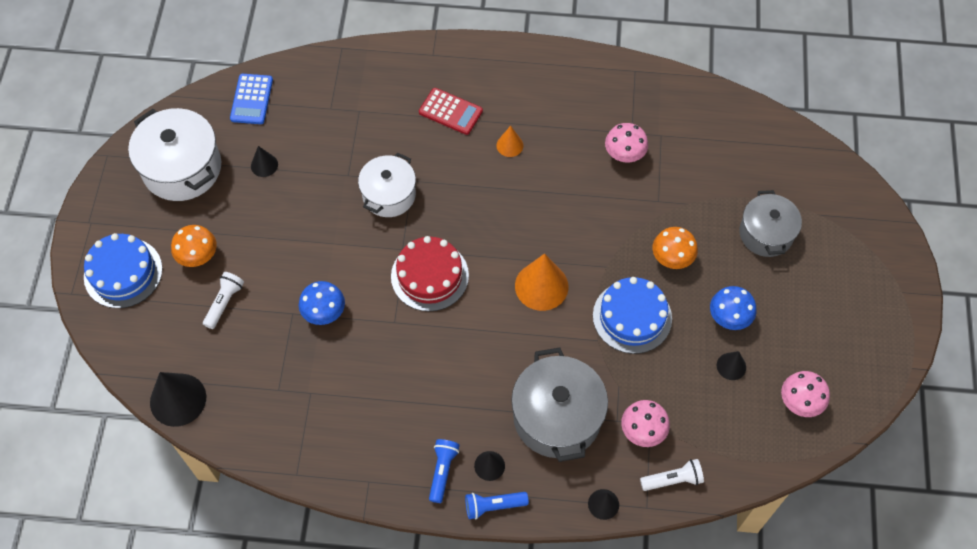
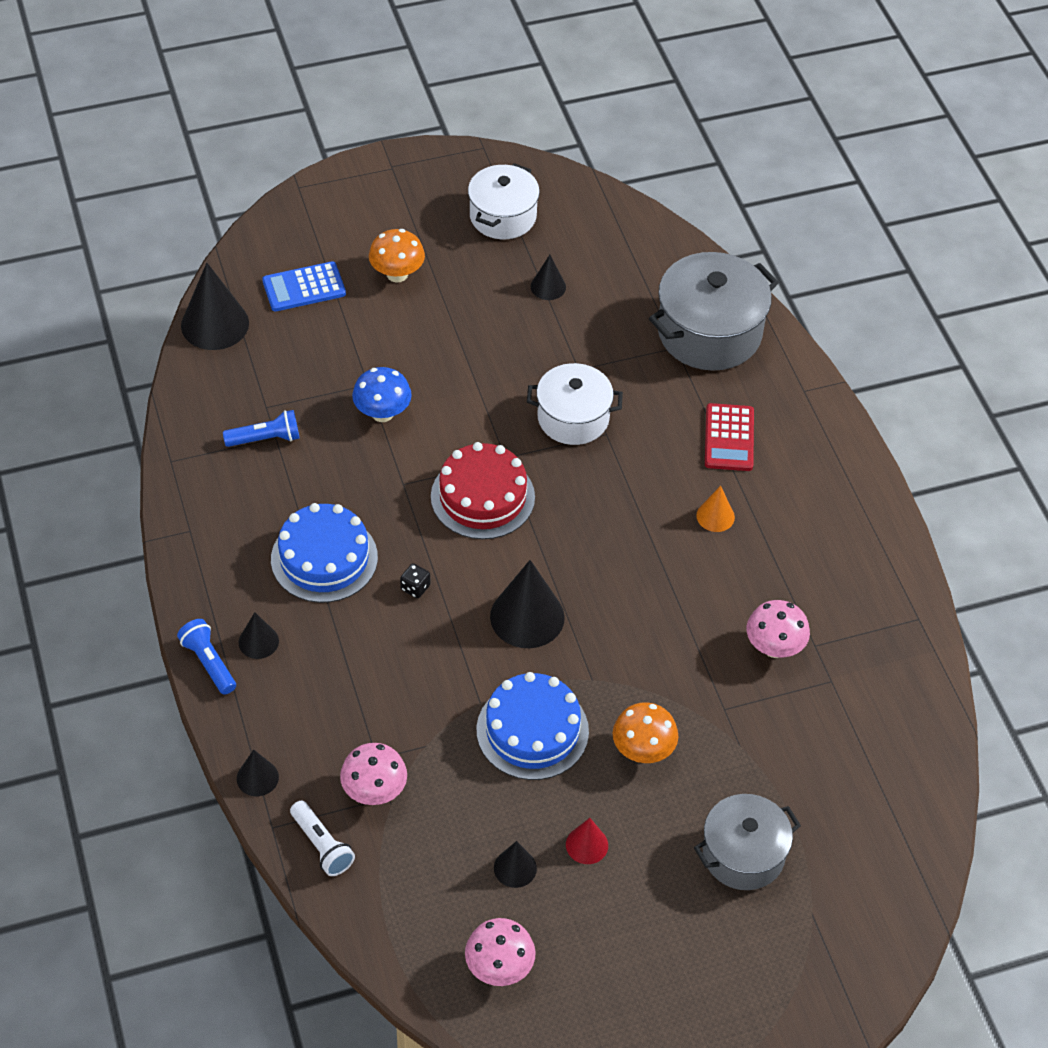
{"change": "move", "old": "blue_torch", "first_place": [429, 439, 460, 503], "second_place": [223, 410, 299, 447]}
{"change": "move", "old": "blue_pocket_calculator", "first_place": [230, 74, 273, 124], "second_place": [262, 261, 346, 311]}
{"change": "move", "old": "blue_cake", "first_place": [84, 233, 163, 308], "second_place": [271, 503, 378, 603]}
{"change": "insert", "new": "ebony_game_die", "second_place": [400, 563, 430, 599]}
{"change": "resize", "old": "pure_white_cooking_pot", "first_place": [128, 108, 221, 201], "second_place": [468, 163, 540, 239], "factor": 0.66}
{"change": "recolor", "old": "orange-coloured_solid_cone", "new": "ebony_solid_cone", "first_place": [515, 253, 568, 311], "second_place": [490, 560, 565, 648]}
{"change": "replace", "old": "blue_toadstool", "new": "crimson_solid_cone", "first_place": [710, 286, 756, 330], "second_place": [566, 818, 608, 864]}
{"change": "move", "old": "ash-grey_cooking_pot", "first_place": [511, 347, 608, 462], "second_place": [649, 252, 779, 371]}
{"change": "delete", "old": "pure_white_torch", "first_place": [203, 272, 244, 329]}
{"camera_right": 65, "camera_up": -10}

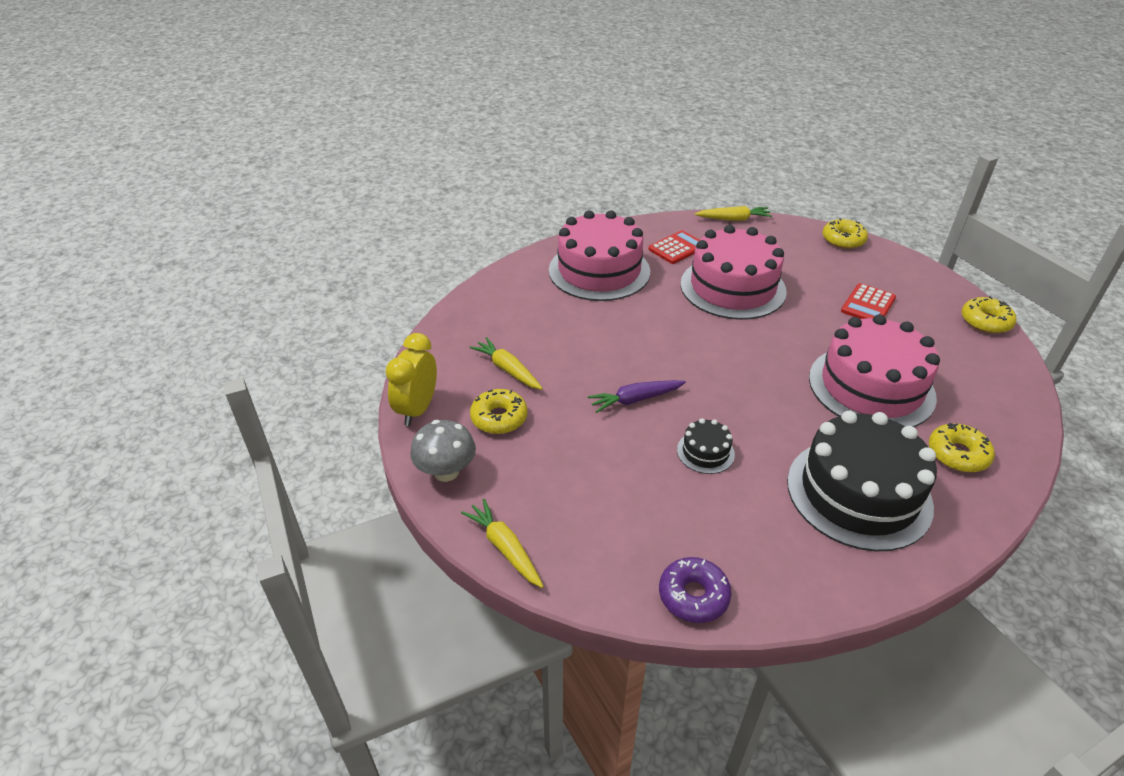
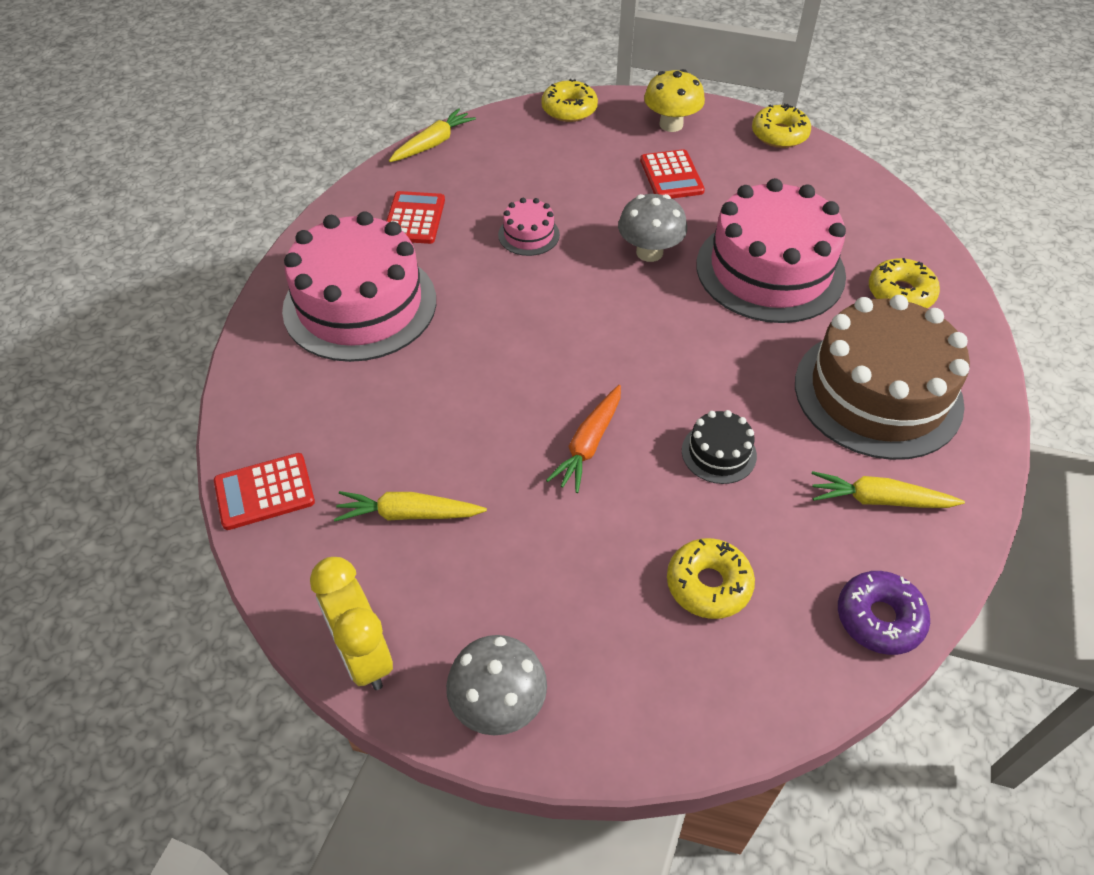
{"change": "insert", "new": "crimson_pocket_calculator", "second_place": [214, 453, 315, 530]}
{"change": "resize", "old": "pink_cake", "first_place": [681, 225, 787, 320], "second_place": [498, 198, 560, 256], "factor": 0.43}
{"change": "recolor", "old": "purple_root_vegetable", "new": "orange-coloured_root_vegetable", "first_place": [588, 380, 686, 413], "second_place": [546, 385, 621, 493]}
{"change": "insert", "new": "ash-grey_toadstool", "second_place": [618, 194, 687, 262]}
{"change": "insert", "new": "bright_yellow_toadstool", "second_place": [644, 69, 705, 132]}
{"change": "move", "old": "bright_yellow_glazed_donut", "first_place": [470, 389, 528, 434], "second_place": [667, 538, 755, 619]}
{"change": "recolor", "old": "ebony_cake", "new": "dark_brown_cake", "first_place": [787, 411, 937, 551], "second_place": [795, 295, 970, 460]}
{"change": "move", "old": "bright_yellow_root_vegetable", "first_place": [461, 499, 544, 588], "second_place": [811, 471, 965, 508]}
{"camera_right": -45, "camera_up": 10}

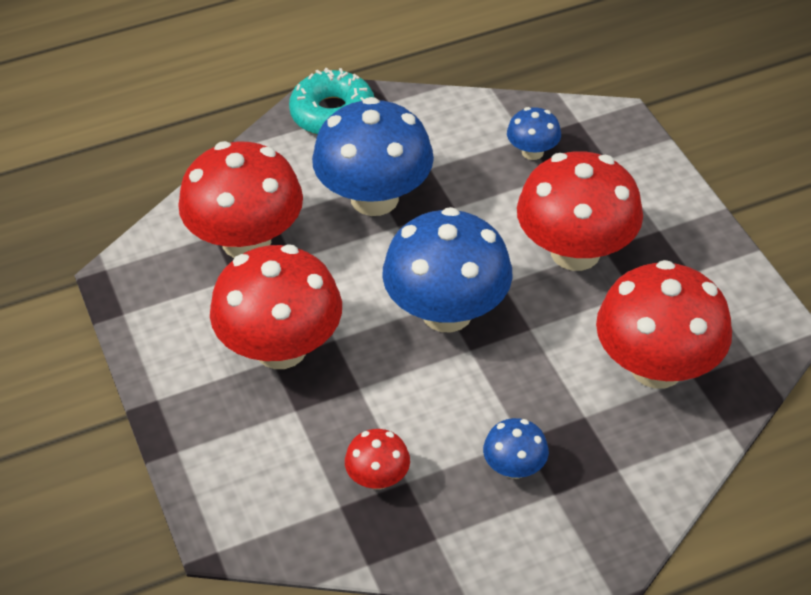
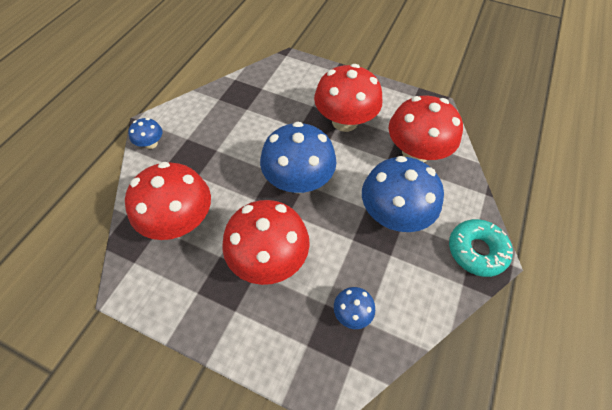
{"change": "move", "old": "blue_toadstool", "first_place": [483, 418, 549, 479], "second_place": [128, 118, 163, 149]}
{"change": "delete", "old": "crimson_toadstool", "first_place": [345, 429, 410, 490]}
{"camera_right": 135, "camera_up": 10}

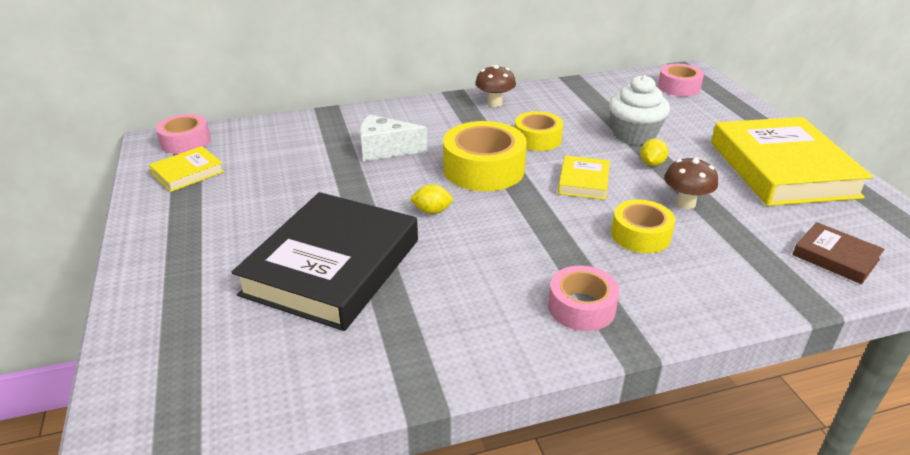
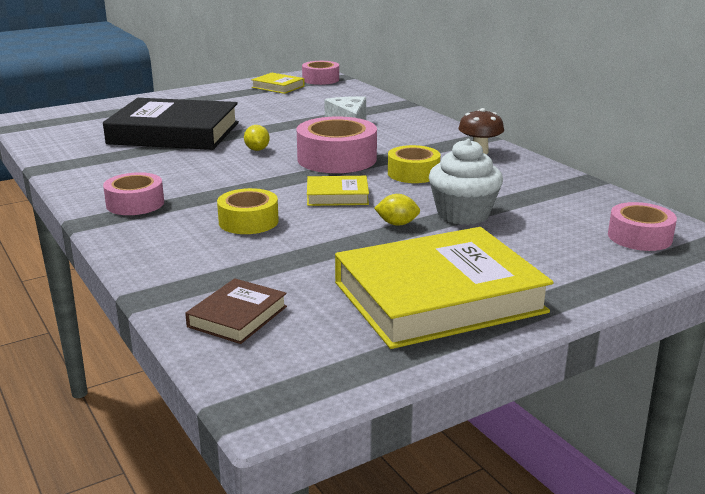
{"change": "recolor", "old": "bright_yellow_sticky_tape", "new": "pink_sticky_tape", "first_place": [443, 121, 527, 191], "second_place": [297, 116, 377, 173]}
{"change": "delete", "old": "dark_brown_toadstool", "first_place": [664, 157, 718, 209]}
{"camera_right": 75, "camera_up": -10}

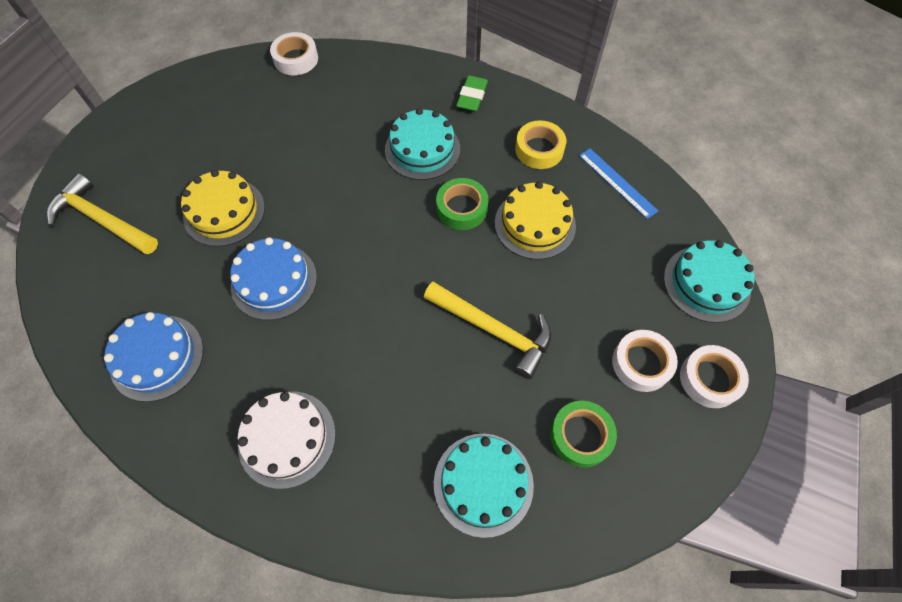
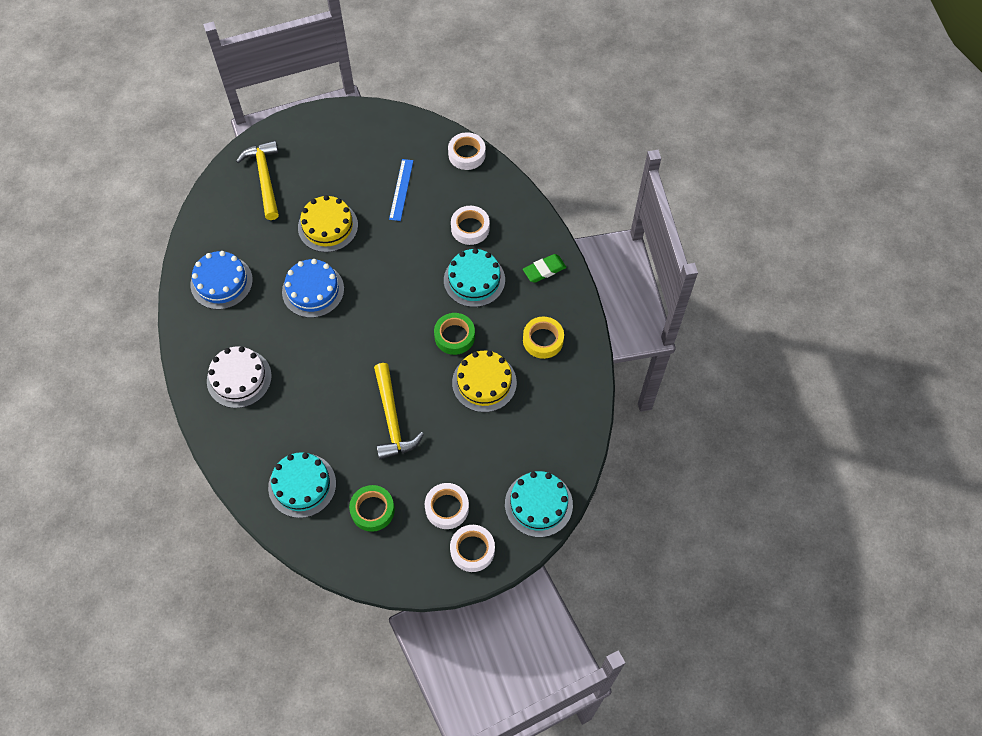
{"change": "move", "old": "blue_measuring_stick", "first_place": [579, 148, 658, 219], "second_place": [389, 159, 413, 221]}
{"change": "insert", "new": "pure_white_sticky_tape", "second_place": [451, 206, 490, 245]}
{"camera_right": 45, "camera_up": 0}

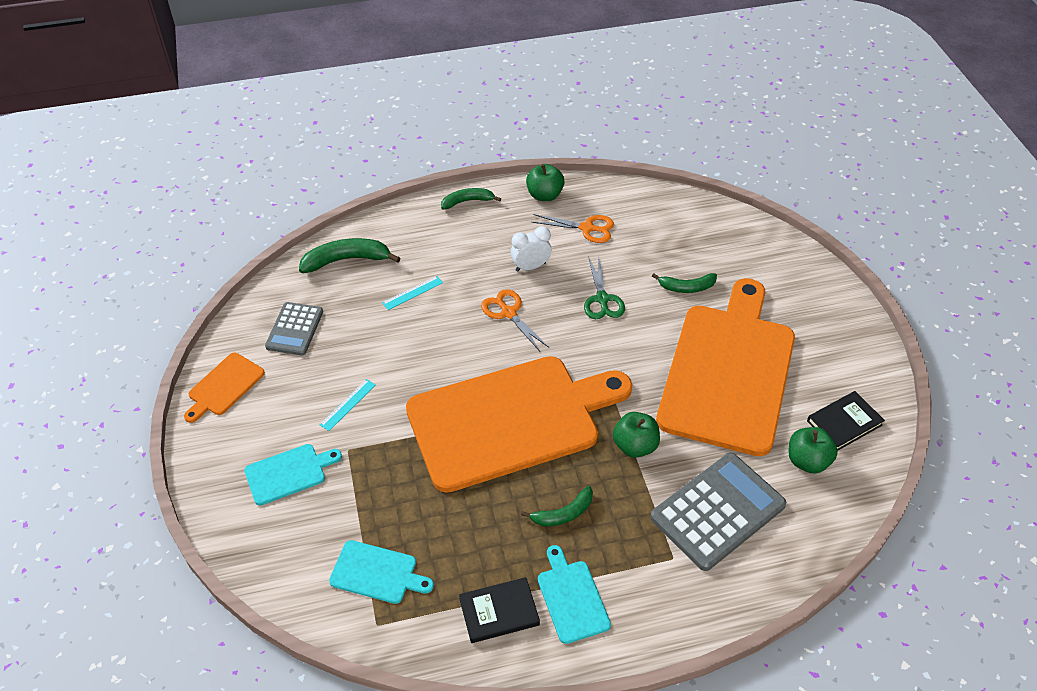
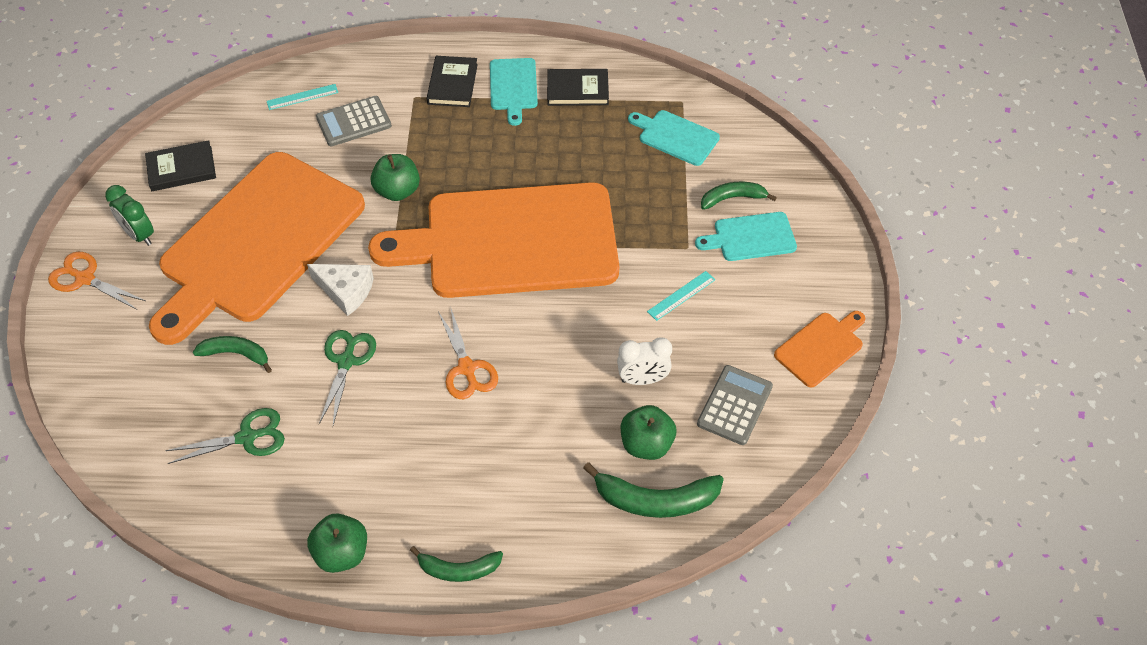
{"change": "move", "old": "orange-coloured_scissors", "first_place": [532, 214, 614, 243], "second_place": [48, 252, 146, 310]}
{"change": "insert", "new": "green_clock", "second_place": [105, 185, 154, 246]}
{"change": "insert", "new": "green_scissors", "second_place": [165, 408, 285, 464]}
{"change": "move", "old": "turquoise_measuring_stick", "first_place": [382, 276, 443, 310], "second_place": [267, 84, 338, 110]}
{"change": "insert", "new": "pure_white_cheese_wedge", "second_place": [307, 264, 374, 316]}
{"change": "resize", "old": "ash-grey_pocket_calculator", "first_place": [650, 453, 786, 571], "second_place": [316, 96, 392, 146], "factor": 0.59}
{"change": "insert", "new": "ebony_book", "second_place": [427, 56, 478, 107]}
{"change": "move", "old": "pure_white_clock", "first_place": [511, 226, 551, 272], "second_place": [617, 337, 672, 385]}
{"change": "move", "old": "green_toy_apple", "first_place": [789, 427, 838, 473], "second_place": [621, 405, 676, 460]}
{"change": "move", "old": "green_banana", "first_place": [521, 486, 593, 526], "second_place": [701, 182, 777, 210]}
{"camera_right": -165, "camera_up": 5}

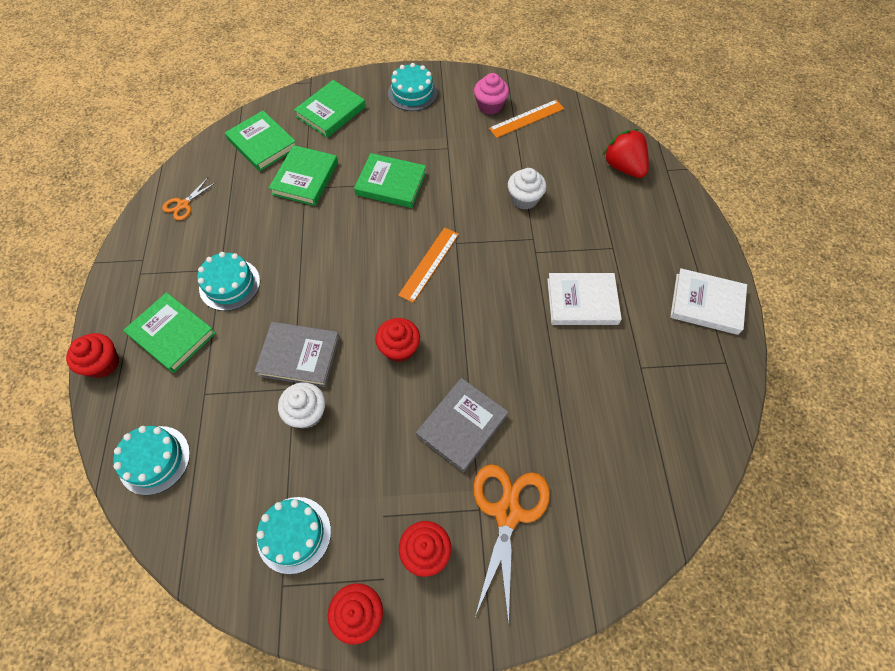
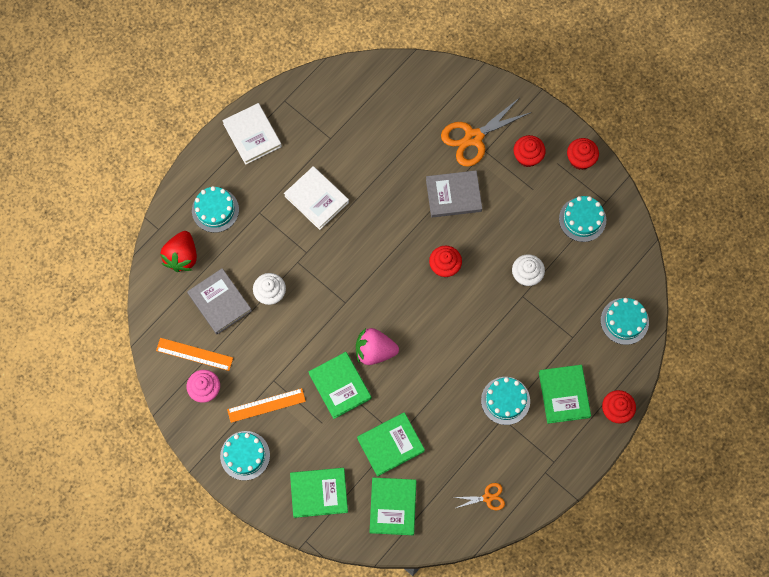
{"change": "move", "old": "ash-grey_book", "first_place": [254, 322, 340, 387], "second_place": [187, 268, 252, 334]}
{"change": "insert", "new": "turquoise_cake", "second_place": [192, 186, 239, 233]}
{"change": "move", "old": "orange-coloured_measuring_stick", "first_place": [398, 227, 459, 303], "second_place": [227, 388, 306, 423]}
{"change": "insert", "new": "pink_berry", "second_place": [356, 328, 399, 365]}
{"camera_right": -135, "camera_up": 10}

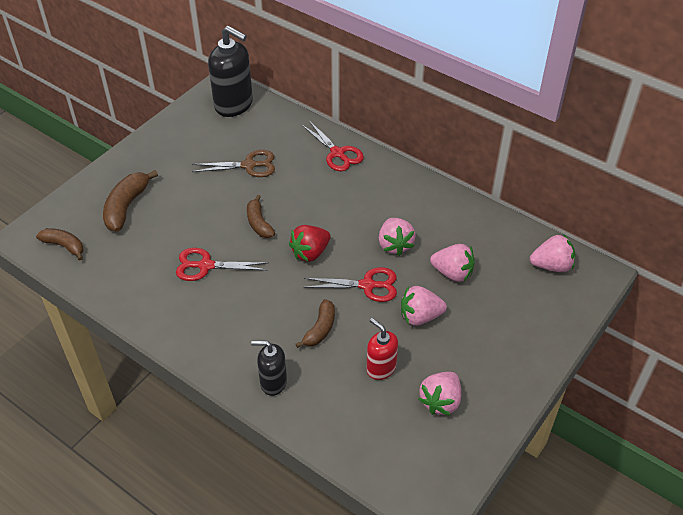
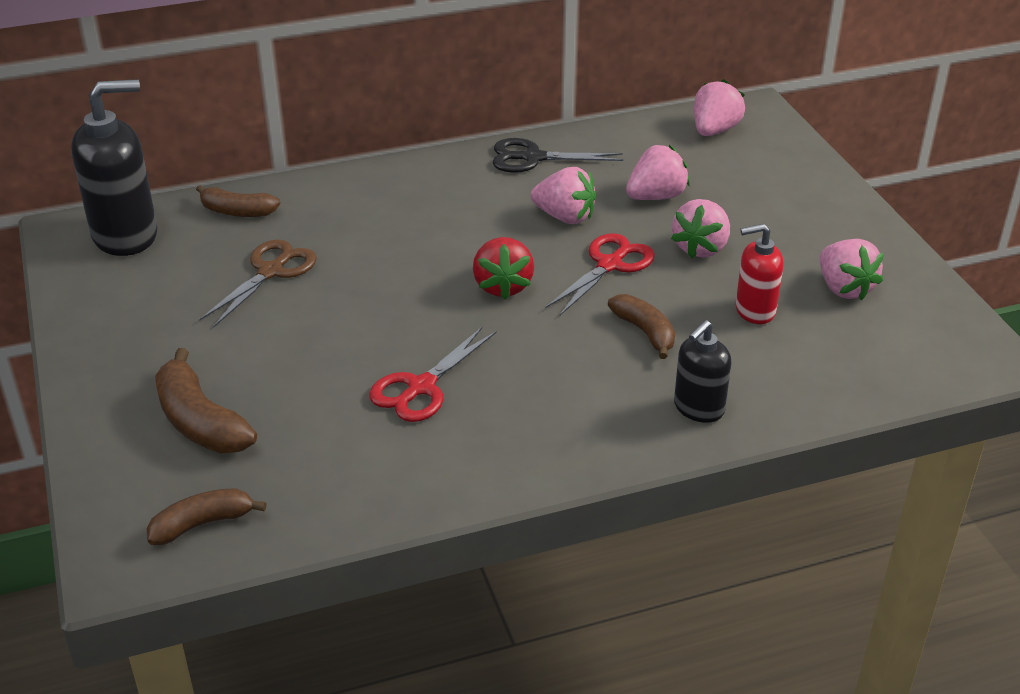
{"change": "move", "old": "dark_brown_banana", "first_place": [247, 195, 275, 238], "second_place": [196, 185, 280, 217]}
{"change": "insert", "new": "ebony_scissors", "second_place": [493, 138, 623, 173]}
{"change": "delete", "old": "crimson_scissors", "first_place": [302, 121, 364, 171]}
{"camera_right": -55, "camera_up": -10}

